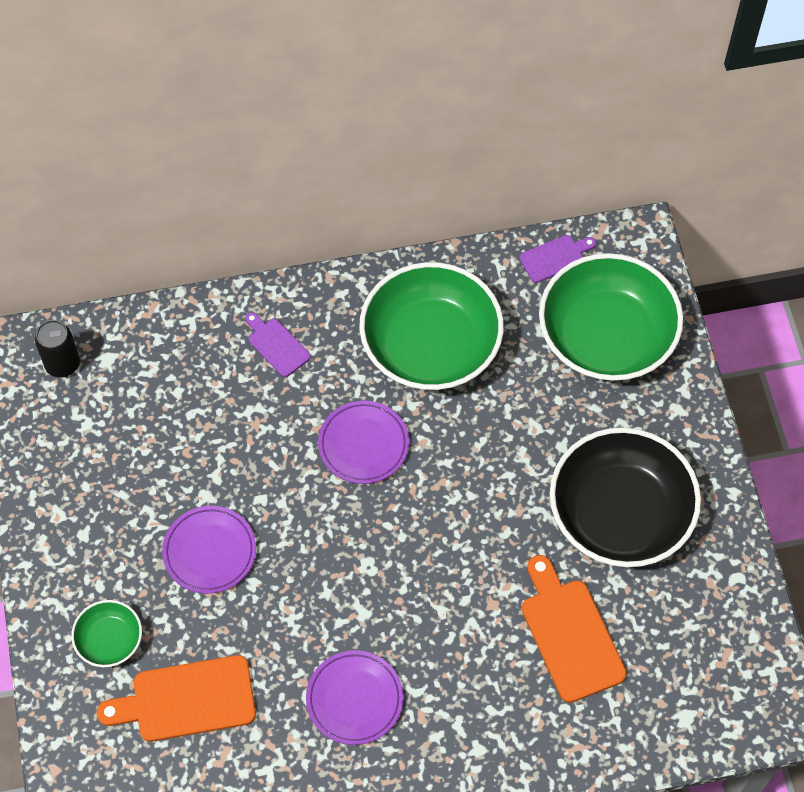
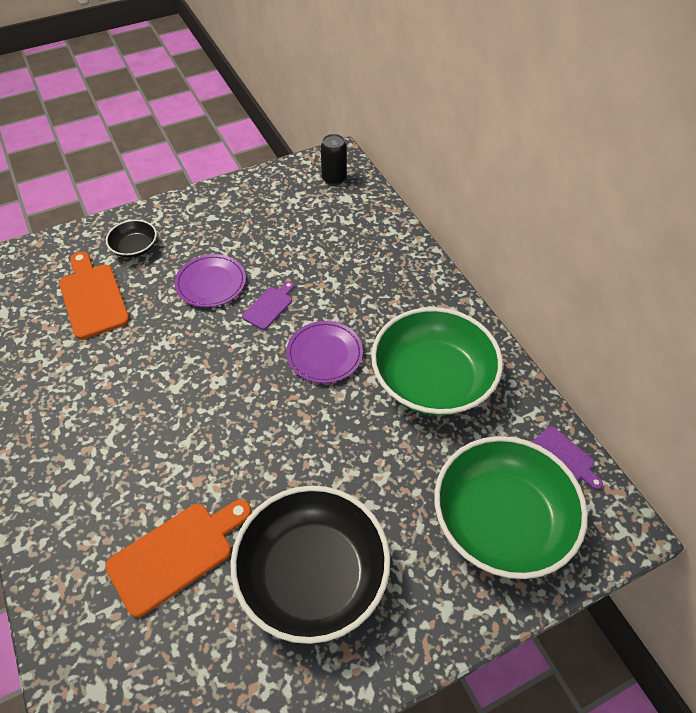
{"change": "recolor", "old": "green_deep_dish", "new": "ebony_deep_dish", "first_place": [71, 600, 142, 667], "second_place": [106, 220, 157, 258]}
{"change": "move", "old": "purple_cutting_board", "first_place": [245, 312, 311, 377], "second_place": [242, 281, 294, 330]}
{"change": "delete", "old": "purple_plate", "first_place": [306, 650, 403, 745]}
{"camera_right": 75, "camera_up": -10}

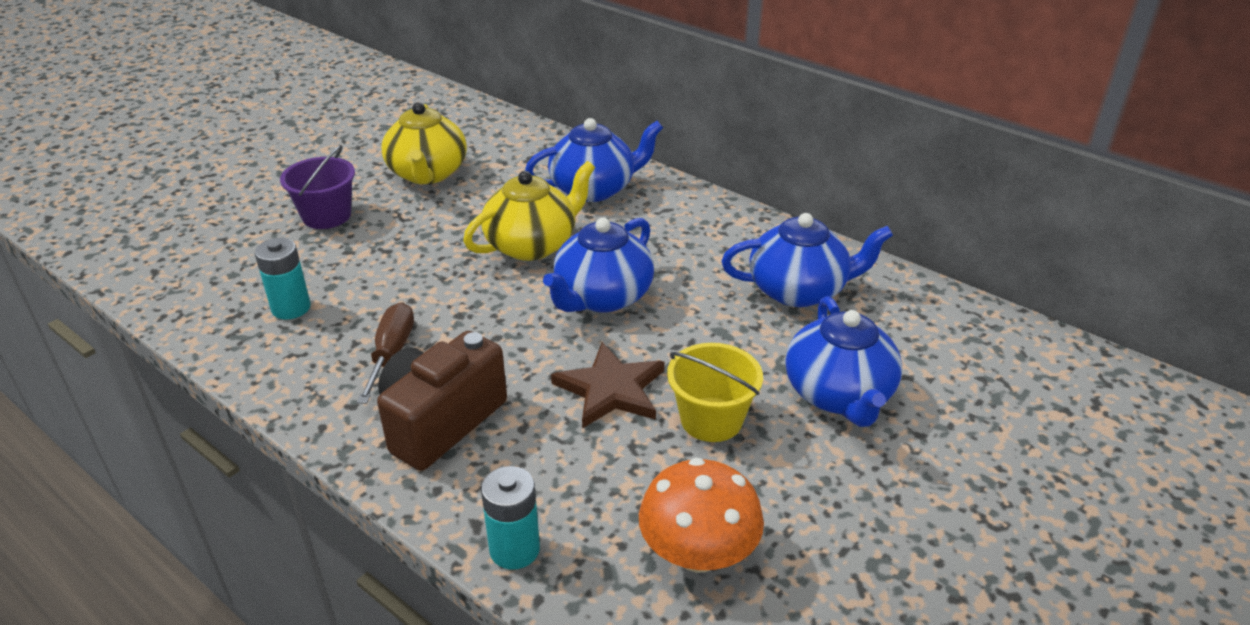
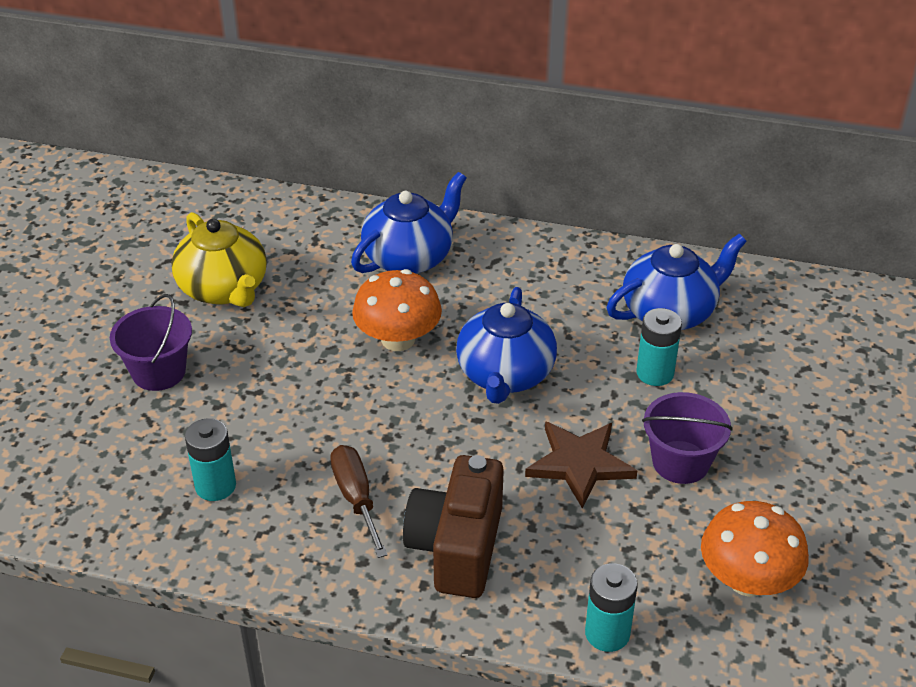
{"change": "replace", "old": "bright_yellow_tea_pot", "new": "orange-coloured_toadstool", "first_place": [463, 161, 595, 261], "second_place": [352, 269, 442, 351]}
{"change": "insert", "new": "turquoise_AA_battery", "second_place": [636, 308, 682, 386]}
{"change": "recolor", "old": "bright_yellow_pail", "new": "purple_pail", "first_place": [667, 343, 763, 442], "second_place": [642, 392, 733, 484]}
{"change": "delete", "old": "blue_tea_pot", "first_place": [786, 296, 902, 427]}
{"camera_right": -25, "camera_up": 5}

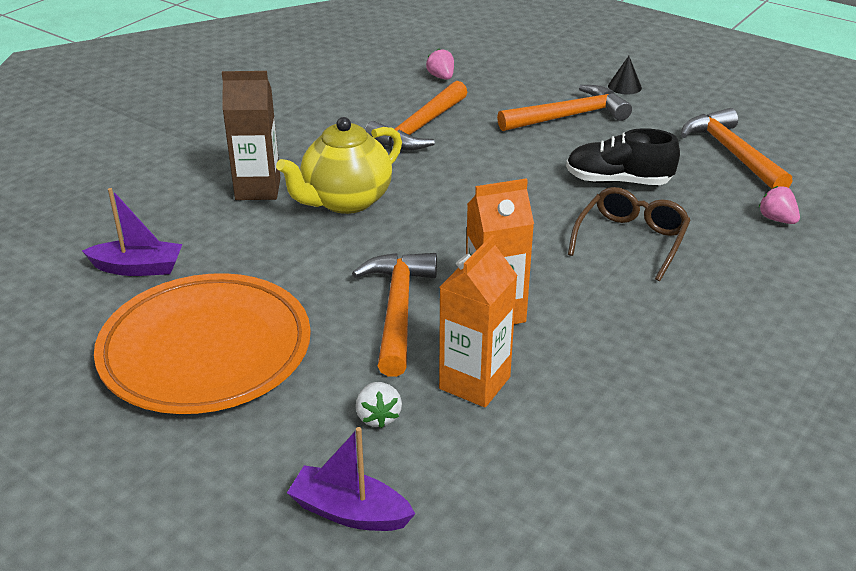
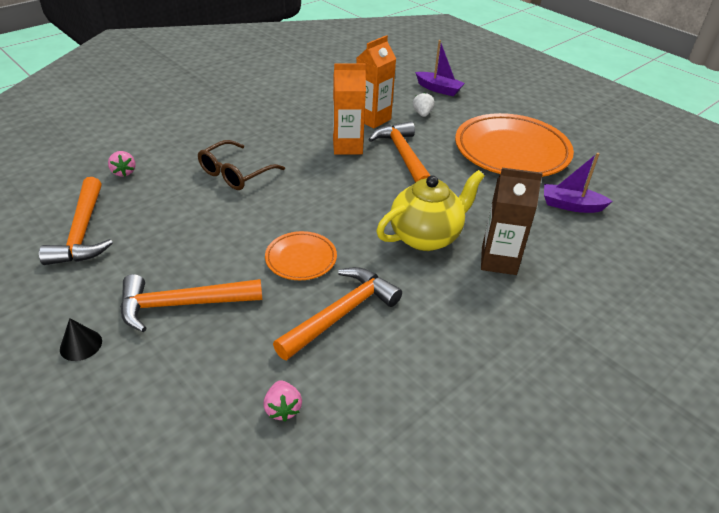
{"change": "insert", "new": "orange-coloured_plate", "second_place": [265, 231, 337, 280]}
{"change": "rotate", "old": "orange-coloured_carpenter's_hammer", "first_place": [352, 253, 437, 377], "second_place": [368, 121, 431, 183], "degrees": 150}
{"change": "delete", "old": "ebony_shoe", "first_place": [566, 128, 680, 185]}
{"camera_right": -170, "camera_up": 5}

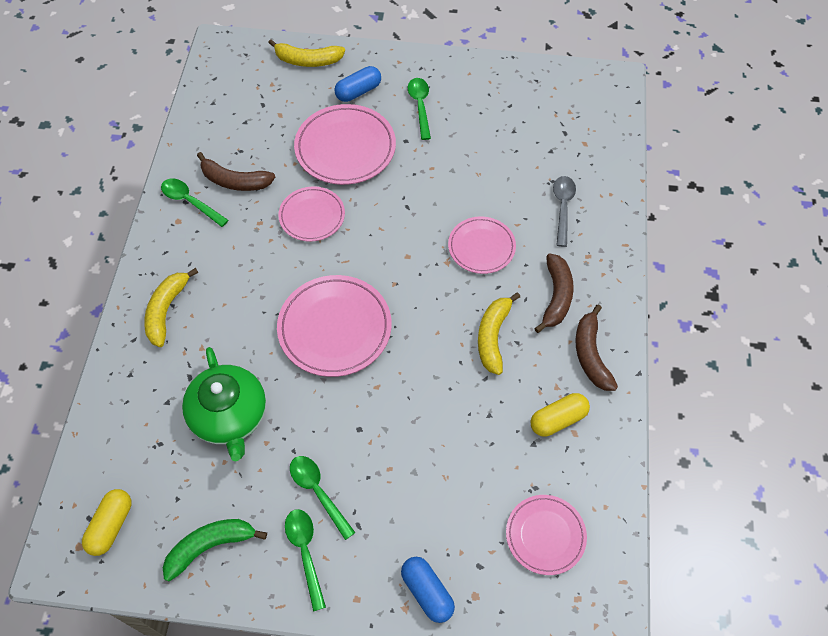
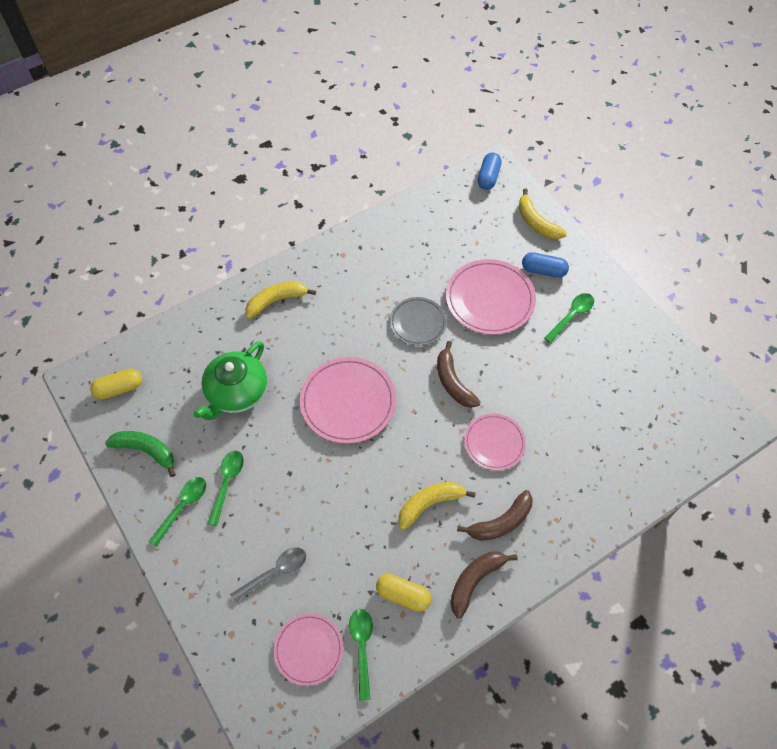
{"change": "move", "old": "ash-grey_spoon", "first_place": [553, 176, 576, 247], "second_place": [230, 548, 306, 603]}
{"change": "move", "old": "green_spoon", "first_place": [161, 179, 228, 227], "second_place": [349, 609, 373, 701]}
{"change": "recolor", "old": "pink_plate", "new": "ash-grey_plate", "first_place": [278, 187, 345, 242], "second_place": [390, 297, 447, 346]}
{"change": "move", "old": "dark_brown_banana", "first_place": [197, 152, 275, 191], "second_place": [437, 341, 481, 408]}
{"change": "move", "old": "blue_capsule", "first_place": [401, 557, 455, 623], "second_place": [478, 153, 501, 190]}
{"camera_right": 50, "camera_up": 0}

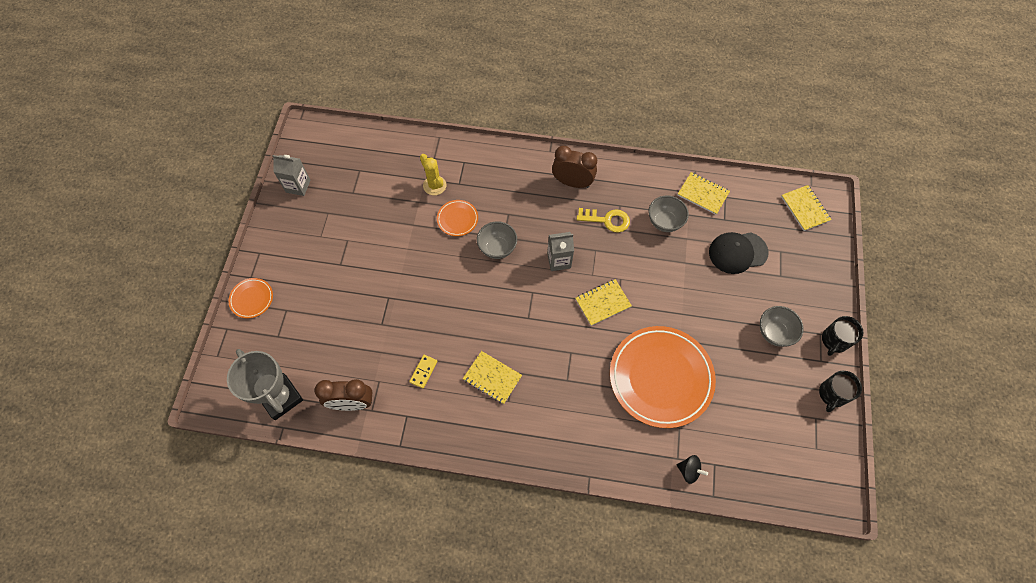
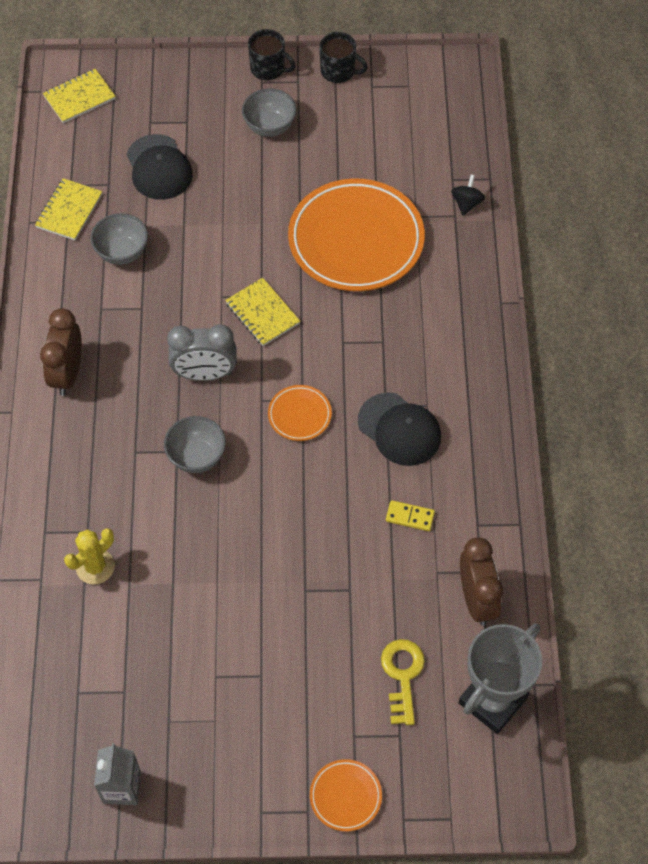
{"change": "replace", "old": "ash-grey_juice_carton", "new": "ash-grey_clock", "first_place": [547, 232, 574, 271], "second_place": [167, 324, 237, 381]}
{"change": "move", "old": "orange-coloured_plate", "first_place": [437, 200, 478, 236], "second_place": [268, 385, 332, 441]}
{"change": "replace", "old": "bright_yellow_notebook", "new": "ebony_peaked_cap", "first_place": [463, 351, 522, 404], "second_place": [358, 393, 441, 466]}
{"change": "move", "old": "bright_yellow_key", "first_place": [577, 208, 630, 233], "second_place": [381, 639, 425, 725]}
{"camera_right": -100, "camera_up": -5}

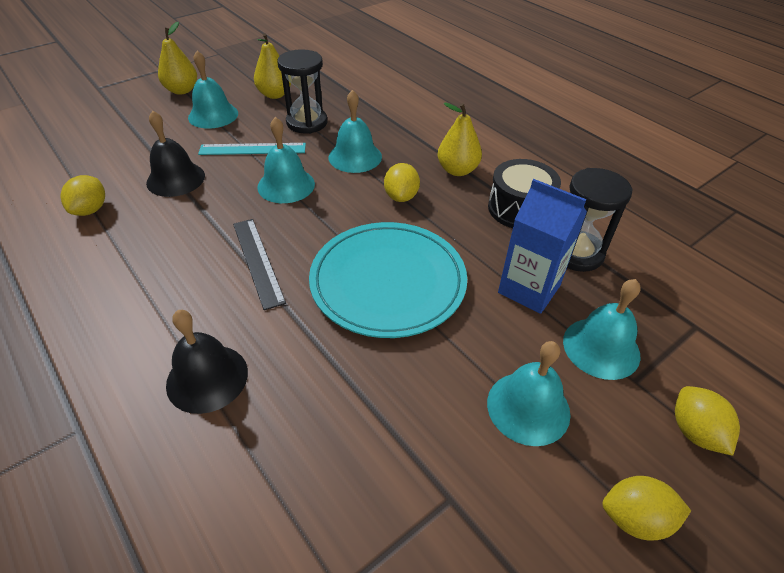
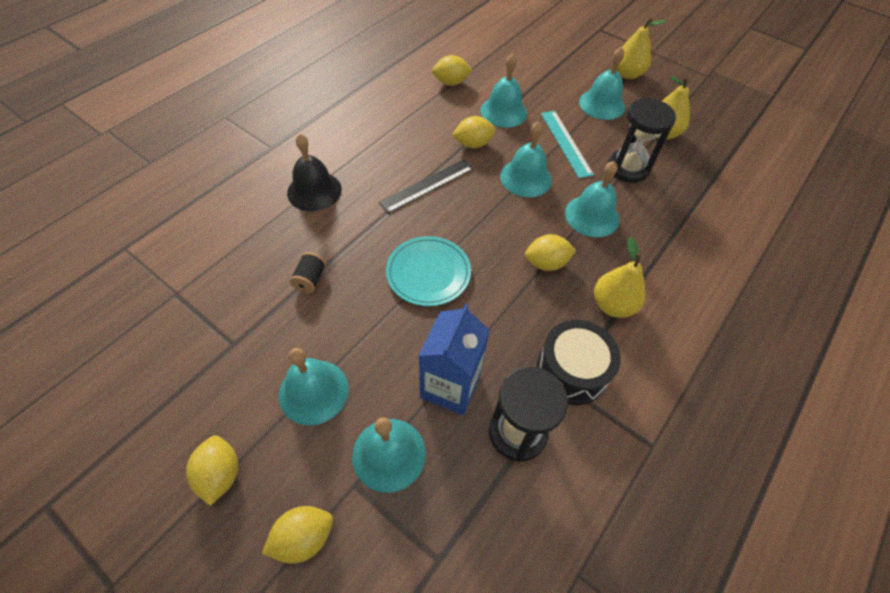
{"change": "insert", "new": "ebony_spool", "second_place": [290, 252, 326, 293]}
{"change": "resize", "old": "turquoise_plate", "first_place": [309, 222, 467, 338], "second_place": [386, 236, 471, 306], "factor": 0.62}
{"change": "insert", "new": "bright_yellow_citrus_fruit", "second_place": [452, 116, 496, 148]}
{"change": "recolor", "old": "ebony_hand_bell", "new": "turquoise_hand_bell", "first_place": [146, 110, 205, 197], "second_place": [481, 54, 527, 128]}
{"camera_right": 75, "camera_up": 10}

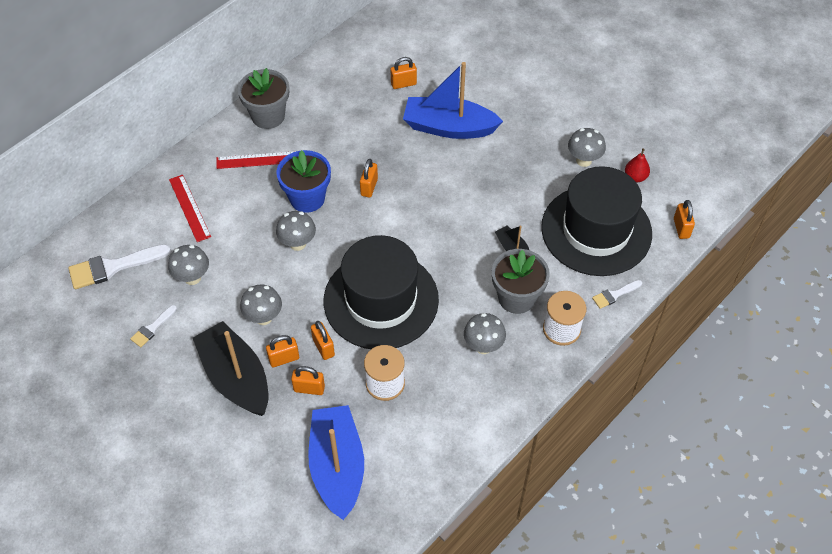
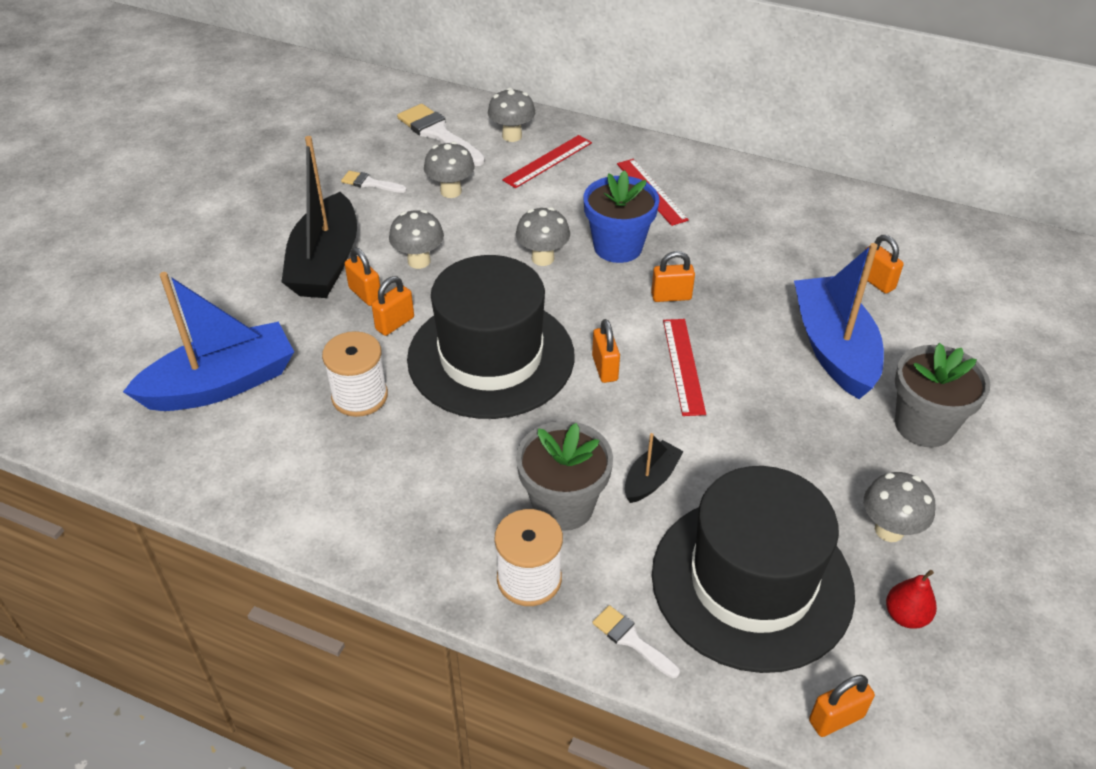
{"change": "rotate", "old": "ebony_boat", "first_place": [193, 321, 268, 416], "second_place": [282, 136, 357, 298], "degrees": 150}
{"change": "move", "old": "ash-grey_toadstool", "first_place": [464, 313, 506, 354], "second_place": [488, 88, 535, 142]}
{"change": "move", "old": "orange-coloured_lock", "first_place": [291, 366, 325, 395], "second_place": [592, 319, 620, 383]}
{"change": "insert", "new": "crimson_measuring_stick", "second_place": [663, 319, 706, 416]}
{"change": "move", "old": "ash-grey_flower_pot", "first_place": [238, 68, 289, 129], "second_place": [895, 343, 991, 447]}
{"camera_right": 70, "camera_up": -10}

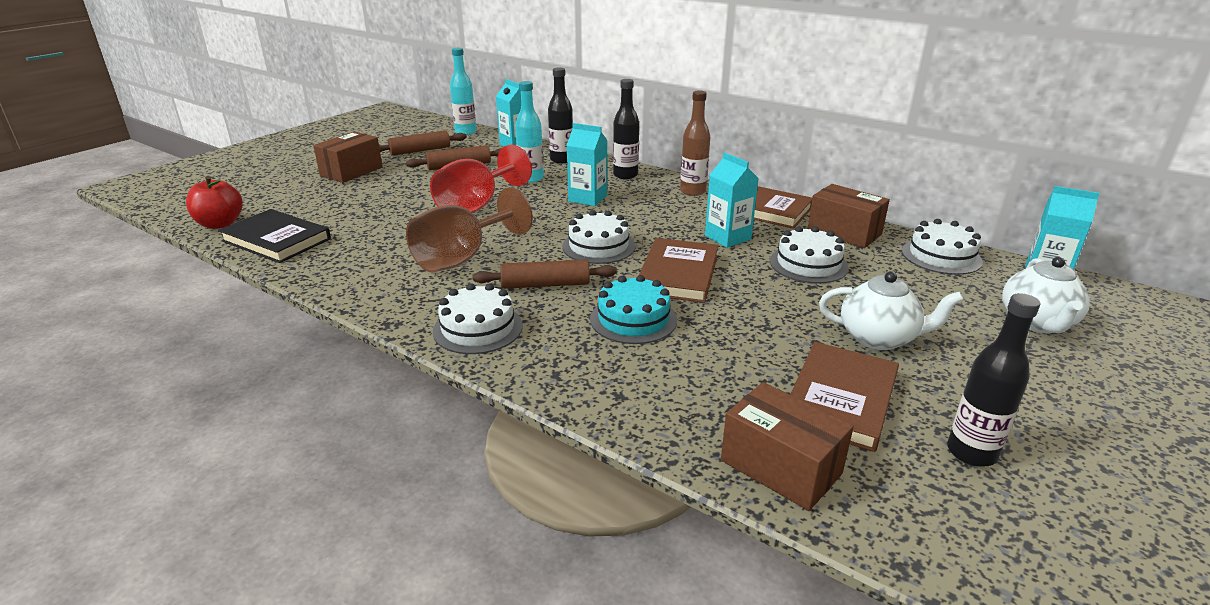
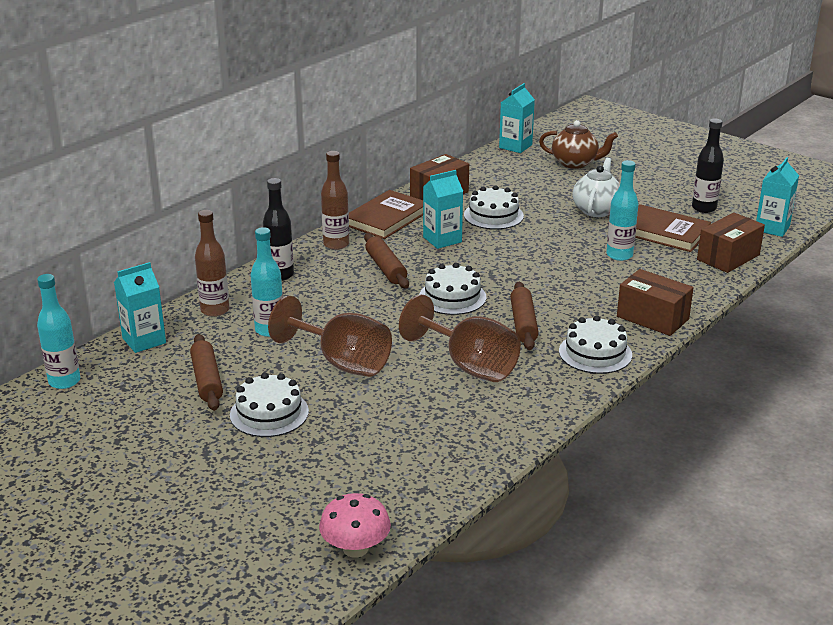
{"change": "recolor", "old": "ebony_bottle", "new": "dark_brown_bottle", "first_place": [548, 67, 573, 163], "second_place": [195, 210, 229, 317]}
{"change": "move", "old": "pure_white_cake", "first_place": [902, 219, 983, 275], "second_place": [230, 372, 309, 437]}
{"change": "recolor", "old": "crimson_chalice", "new": "dark_brown_chalice", "first_place": [430, 145, 532, 213], "second_place": [268, 296, 392, 377]}
{"change": "replace", "old": "crimson_toy_apple", "new": "pink_toadstool", "first_place": [186, 176, 243, 229], "second_place": [319, 493, 391, 558]}
{"change": "move", "old": "dark_brown_pastry_roller", "first_place": [379, 130, 467, 156], "second_place": [364, 233, 409, 288]}
{"change": "recolor", "old": "pure_white_tea_pot", "new": "dark_brown_tea_pot", "first_place": [1002, 257, 1090, 333], "second_place": [539, 120, 618, 169]}
{"change": "insert", "new": "turquoise_bottle", "second_place": [606, 160, 639, 261]}
{"change": "move", "old": "dark_brown_package", "first_place": [313, 131, 383, 183], "second_place": [617, 269, 694, 336]}
{"change": "move", "old": "turquoise_juice_carton", "first_place": [567, 123, 607, 206], "second_place": [756, 157, 799, 237]}
{"change": "delete", "old": "ebony_book", "first_place": [218, 209, 331, 263]}
{"change": "delete", "old": "turquoise_cake", "first_place": [590, 275, 677, 344]}
{"change": "delete", "old": "dark_brown_book", "first_place": [639, 238, 719, 303]}
{"camera_right": -85, "camera_up": 0}

